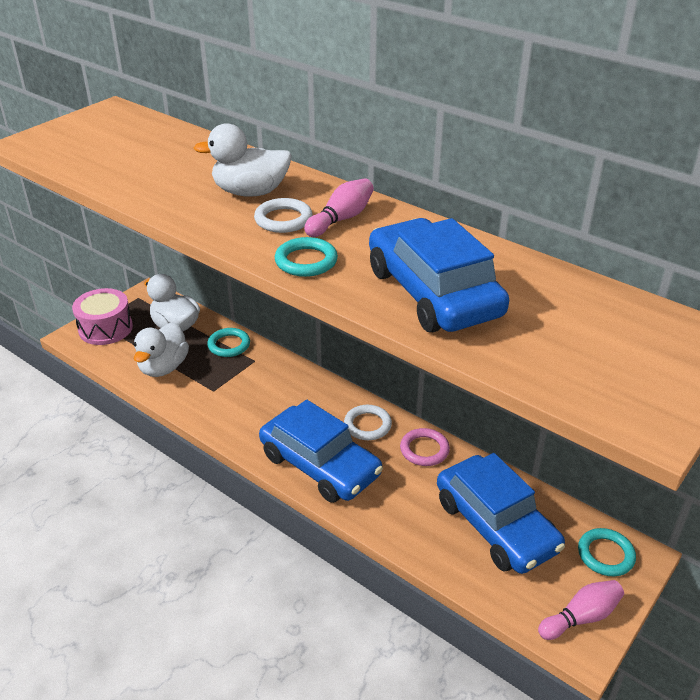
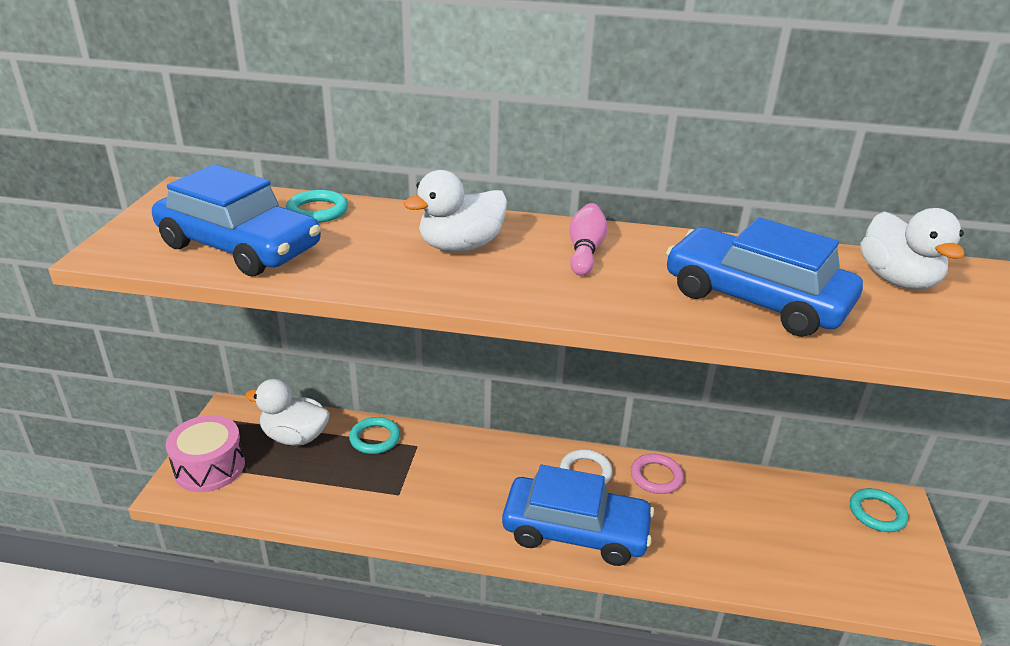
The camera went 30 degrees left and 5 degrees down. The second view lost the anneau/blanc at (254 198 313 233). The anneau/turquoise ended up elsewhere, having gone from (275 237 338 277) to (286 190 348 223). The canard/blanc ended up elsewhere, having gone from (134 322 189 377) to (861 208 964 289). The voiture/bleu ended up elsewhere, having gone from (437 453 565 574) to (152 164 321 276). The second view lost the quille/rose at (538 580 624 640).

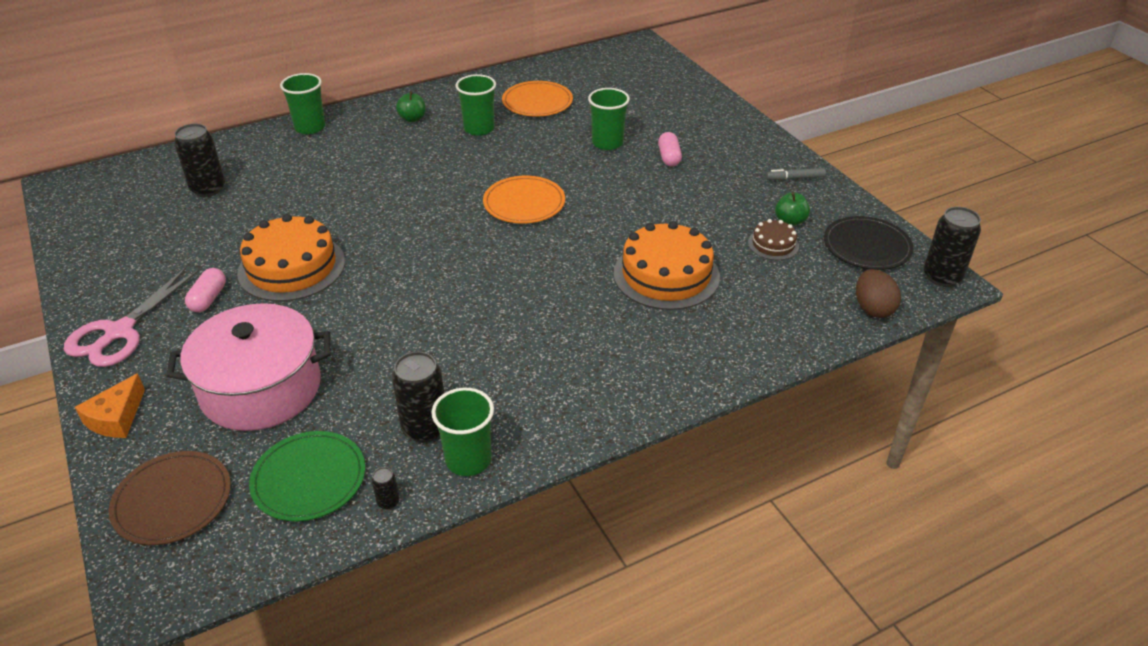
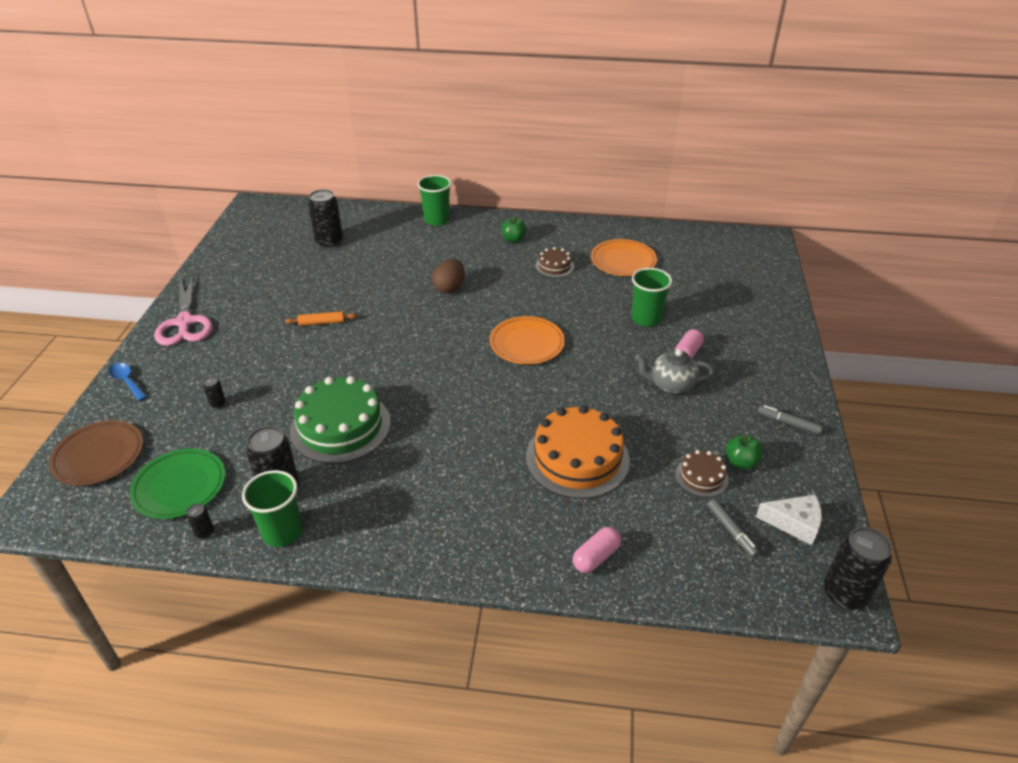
The camera went 35 degrees right and 0 degrees up. Where the gobelet/vert stood at (455 74 496 136), the gâteau/marron came to stand at (536 247 574 278). Where the gâteau/orange stood at (237 214 345 302), the rouleau à pâtisserie/orange came to stand at (285 311 357 326). Where the assiette/noir stood at (824 216 914 270), the fromage/blanc came to stand at (756 495 822 545). The ciseaux/rose at (64 267 199 367) ended up facing another way, 75 degrees counterclockwise from before. The gélule/rose ended up elsewhere, having gone from (185 268 226 312) to (573 527 621 573). The œuf/marron ended up elsewhere, having gone from (856 269 901 318) to (432 259 465 293). Where the marmite/rose stood at (166 303 330 431), the canette/noir came to stand at (203 377 226 409). Where the fromage/orange stood at (75 373 145 438), the cuillère/bleu came to stand at (108 363 147 401). The second view gained the théière/gris at (635 349 714 394). The second view gained the gâteau/vert at (290 376 391 463). The second view gained the feutre/gris at (708 499 759 558).

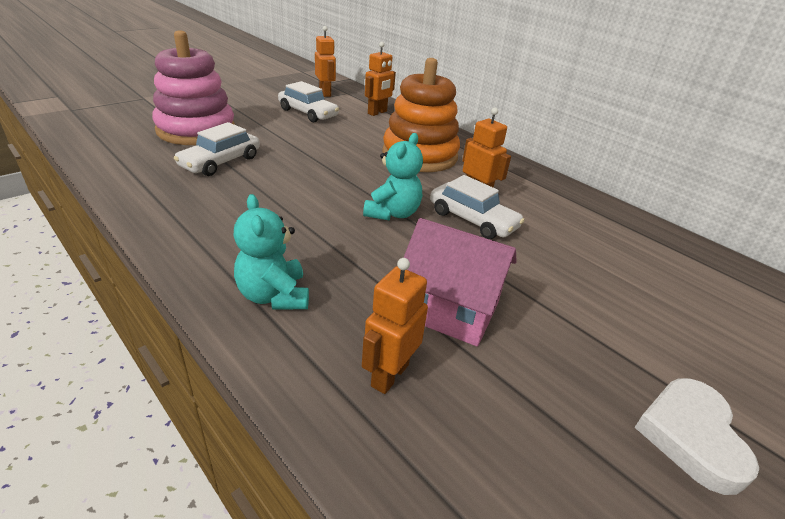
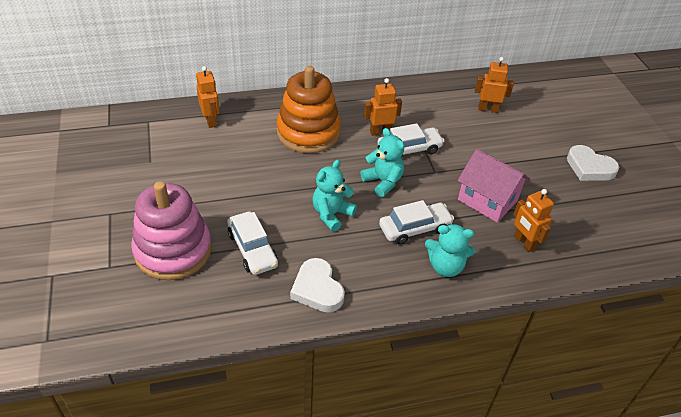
The camera went 60 degrees left and 10 degrees up. The robot/orange ended up elsewhere, having gone from (315 26 336 97) to (475 57 514 113). The voiture/blanc ended up elsewhere, having gone from (278 81 339 122) to (379 200 454 245). The maison/rose at (403 218 516 347) ended up facing another way, 75 degrees clockwise from before. The second view gained the ours en peluche/turquoise at (313 160 357 232). The second view gained the cœur/blanc at (290 258 345 312).

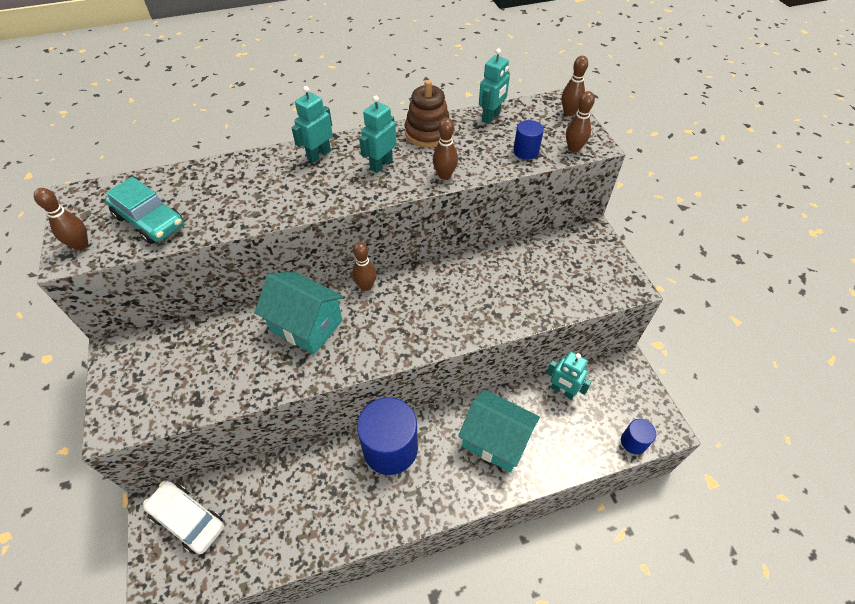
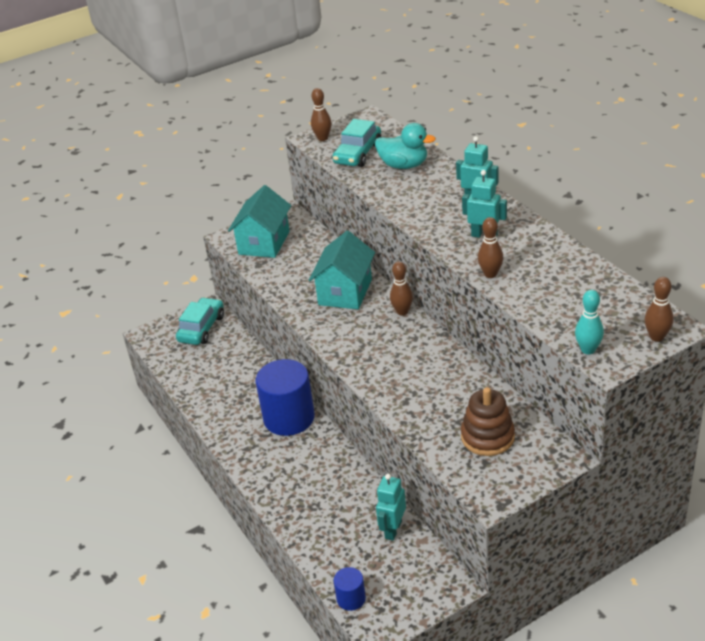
The camera went 80 degrees right and 15 degrees down. The second view lost the robot/turquoise at (479 48 510 124). The jouet à empiler/marron ended up elsewhere, having gone from (405 80 449 148) to (461 387 515 456). What was the quille/marron at (566 91 595 153) turned into the quille/turquoise at (575 290 604 354). The second view lost the cylindre/bleu at (513 120 544 160). The maison/turquoise ended up elsewhere, having gone from (458 389 540 472) to (228 185 291 258). What was the voiture/blanc at (143 481 224 554) turned into the voiture/turquoise at (176 297 224 345). The second view gained the canard/turquoise at (375 123 436 169).

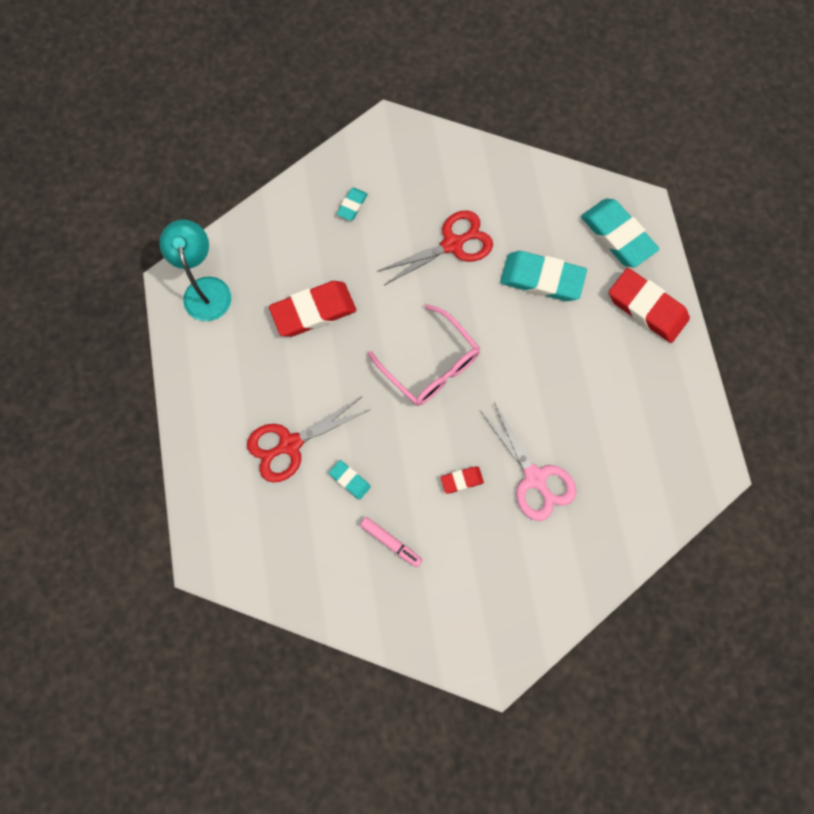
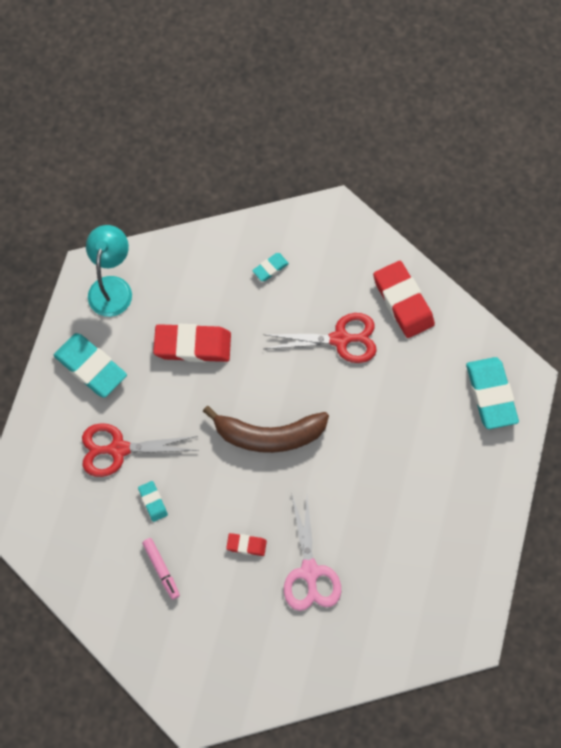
The camera went 25 degrees right and 5 degrees down. The gomme/turquoise ended up elsewhere, having gone from (500 251 587 301) to (54 333 127 398). The gomme/rouge ended up elsewhere, having gone from (609 268 690 343) to (373 261 435 338). Where the lunettes/rose stood at (368 304 480 406), the banane/marron came to stand at (203 406 329 453).

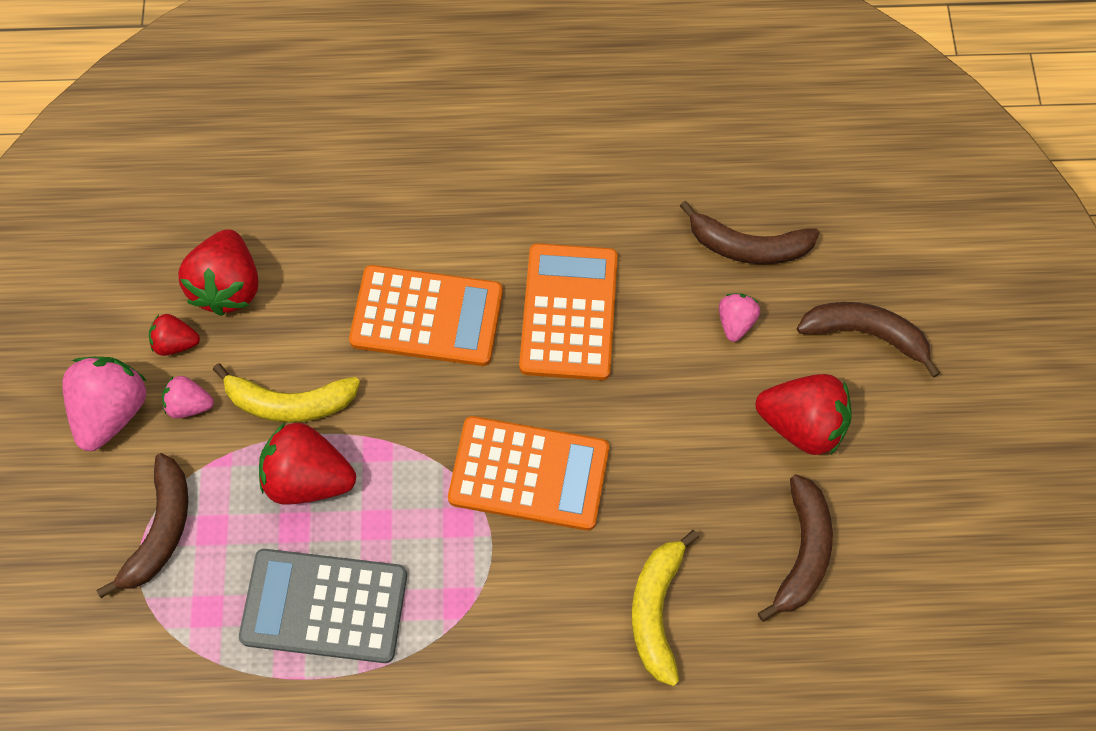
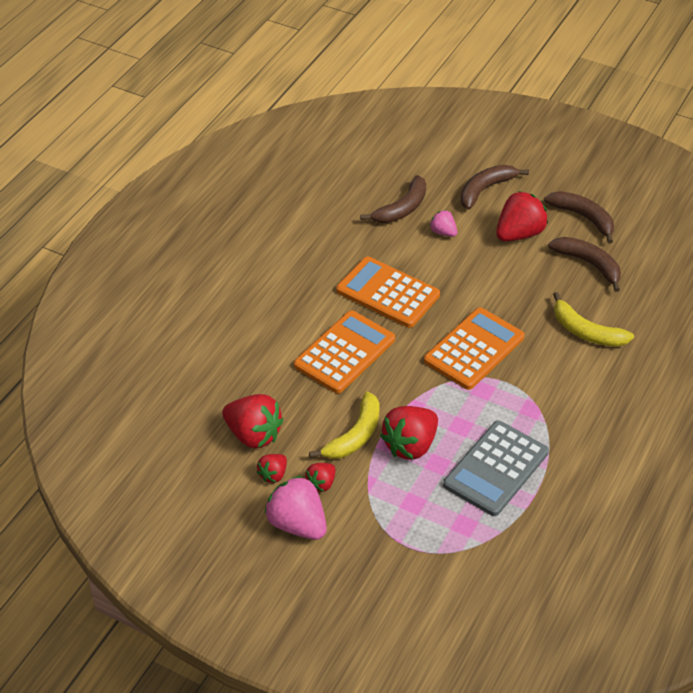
The camera went 60 degrees left and 20 degrees down. What was the fraise/rose at (162 376 214 418) turned into the fraise/rouge at (305 463 335 492). The banane/marron ended up elsewhere, having gone from (97 453 188 598) to (544 191 614 243).

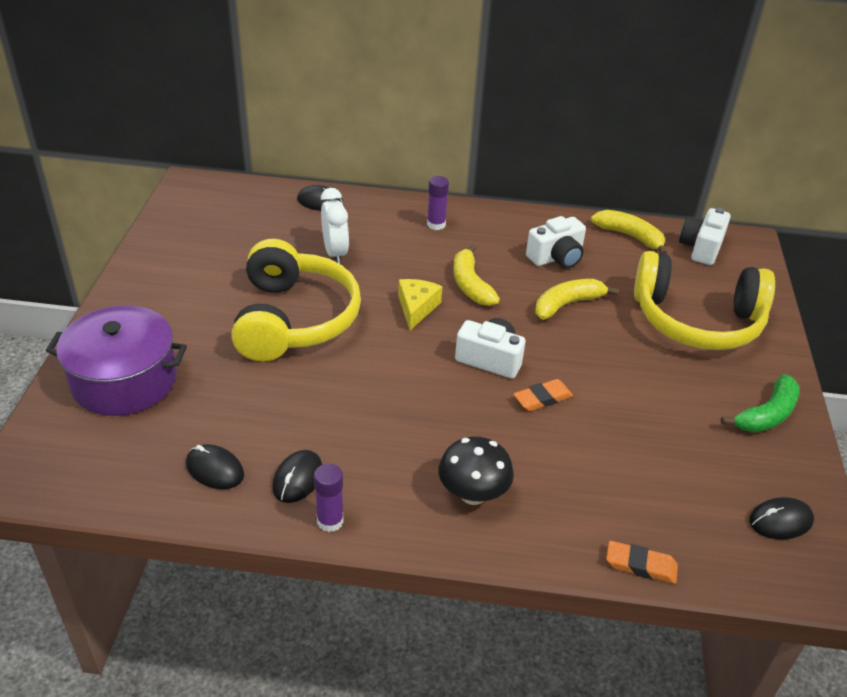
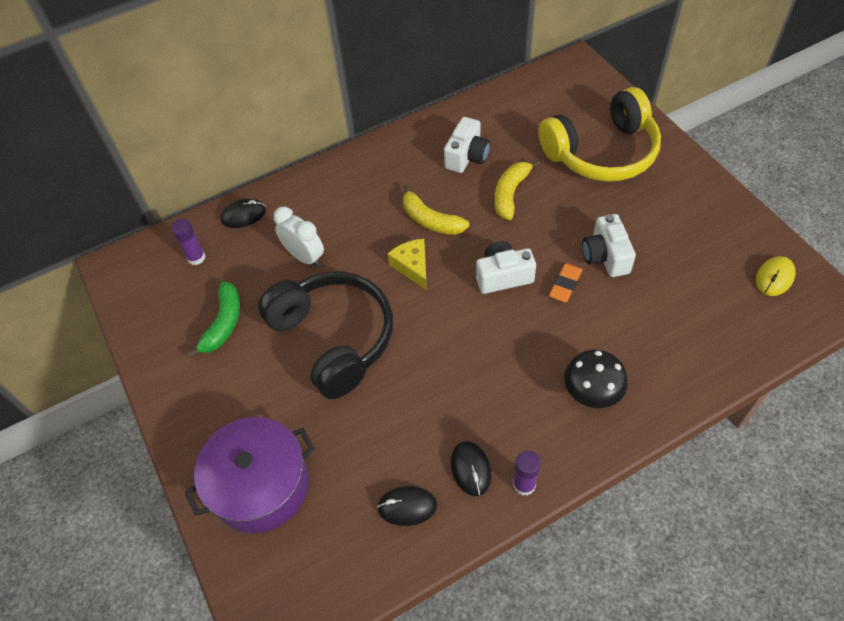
The camera went 30 degrees left and 15 degrees up. The bâton de colle/violet ended up elsewhere, having gone from (427 176 449 230) to (171 219 206 265). The appareil photo/blanc ended up elsewhere, having gone from (679 208 730 265) to (582 214 636 277). The second view lost the banane/jaune at (591 210 667 254). What was the casque audio/jaune at (231 239 361 362) turned into the casque audio/noir at (258 271 393 399). The banane/vert ended up elsewhere, having gone from (721 374 800 433) to (187 281 240 358). What was the souris/noir at (749 497 814 539) turned into the souris/jaune at (756 256 796 296). The second view lost the gomme/orange at (606 541 678 584).

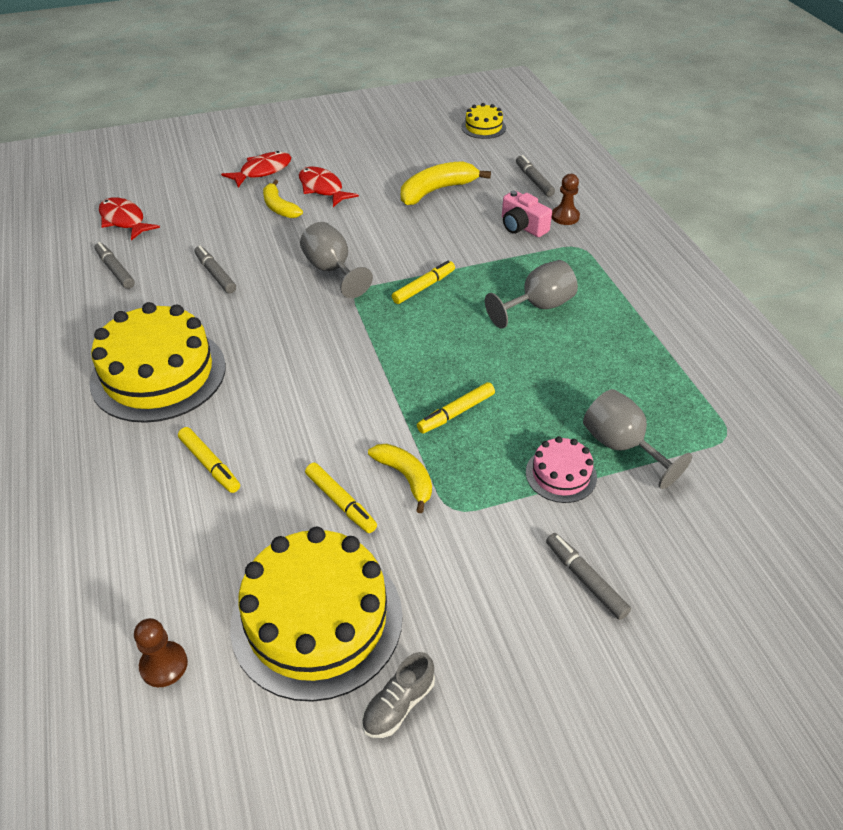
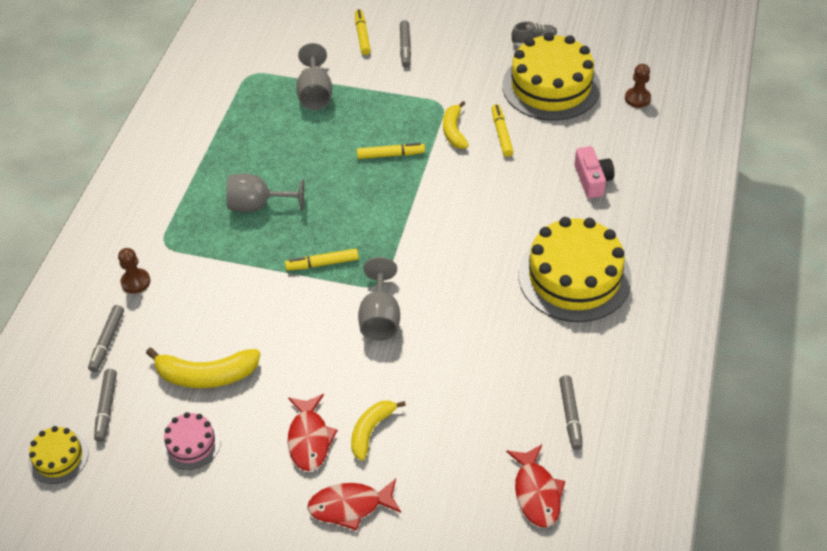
The camera went 145 degrees left and 5 degrees up. The banane/jaune at (263 180 303 218) ended up facing another way, 150 degrees counterclockwise from before. The appareil photo/rose ended up elsewhere, having gone from (502 190 552 237) to (574 146 615 198). The feutre/gris ended up elsewhere, having gone from (194 246 236 294) to (94 369 117 442). The feutre/jaune ended up elsewhere, having gone from (178 427 240 493) to (355 9 371 55). The gâteau/rose ended up elsewhere, having gone from (526 436 597 503) to (162 412 221 470).

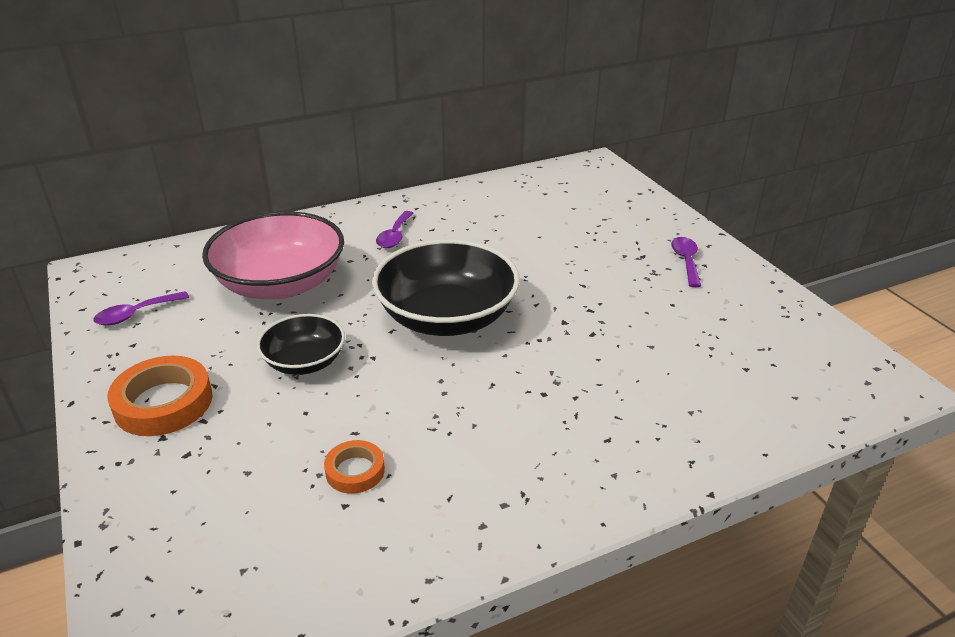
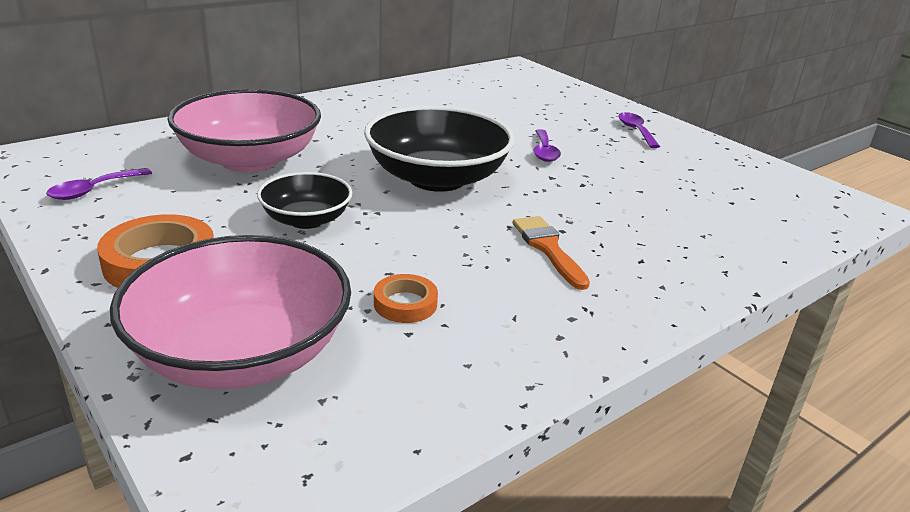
The camera went 15 degrees left and 5 degrees down. The cuillère/violet ended up elsewhere, having gone from (376 211 414 248) to (534 129 561 162). The second view gained the pinceau/orange at (513 216 590 290). The second view gained the bol/rose at (110 235 351 389).

